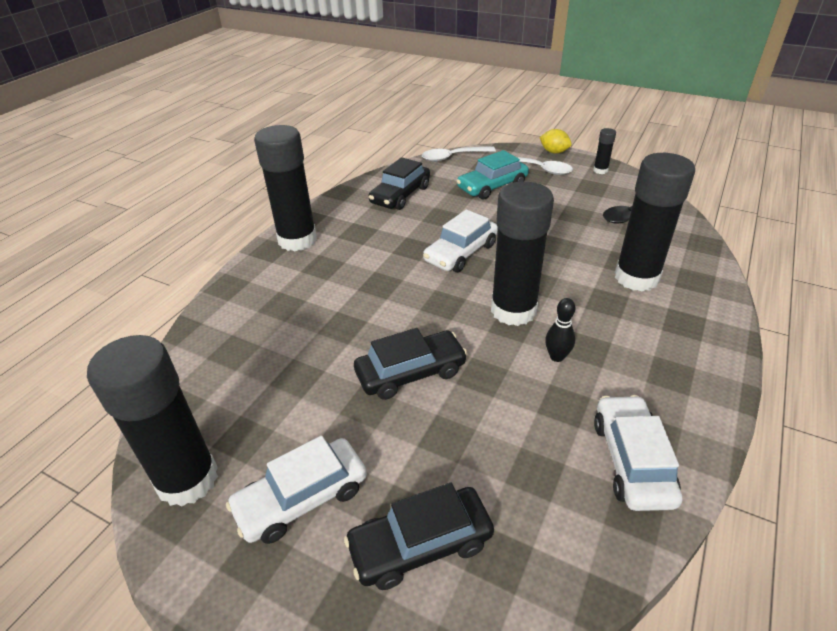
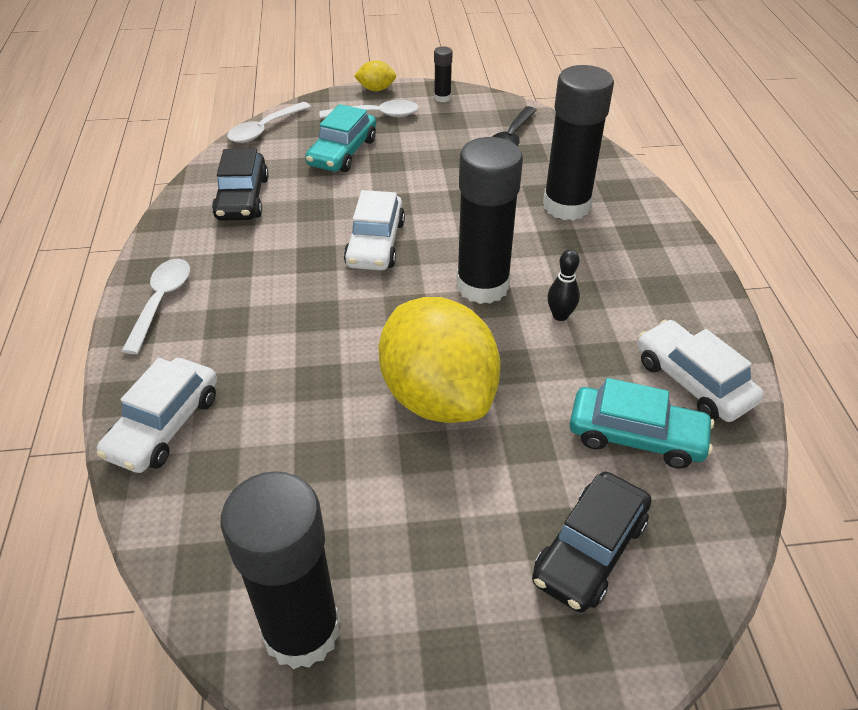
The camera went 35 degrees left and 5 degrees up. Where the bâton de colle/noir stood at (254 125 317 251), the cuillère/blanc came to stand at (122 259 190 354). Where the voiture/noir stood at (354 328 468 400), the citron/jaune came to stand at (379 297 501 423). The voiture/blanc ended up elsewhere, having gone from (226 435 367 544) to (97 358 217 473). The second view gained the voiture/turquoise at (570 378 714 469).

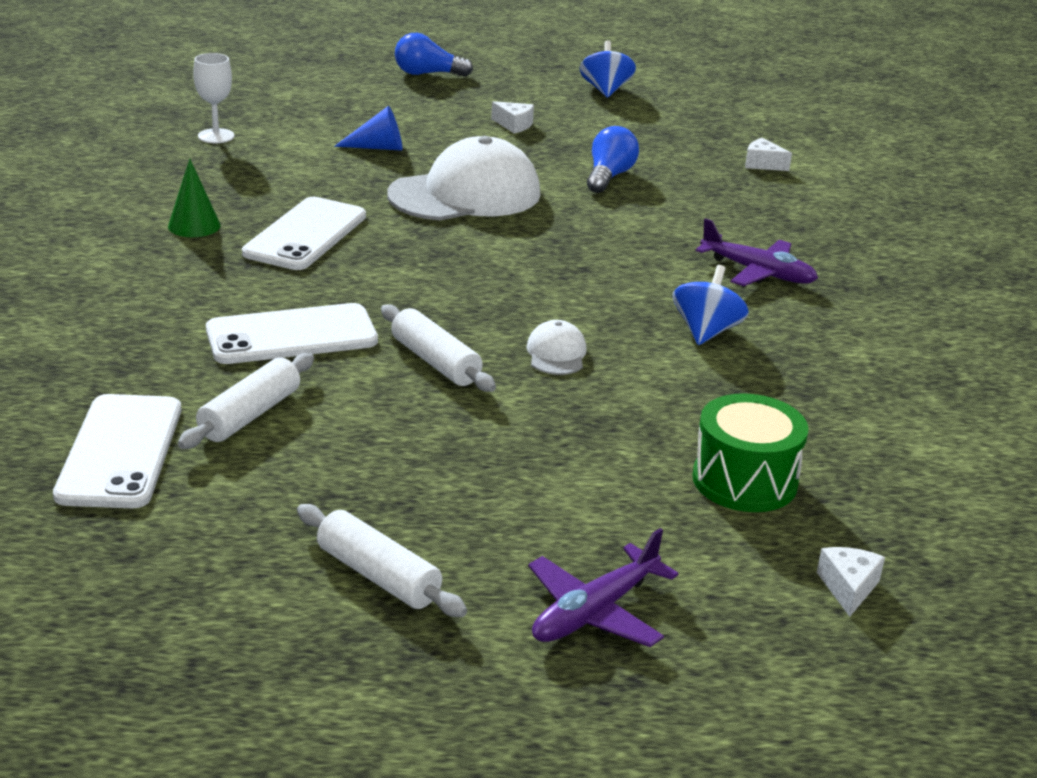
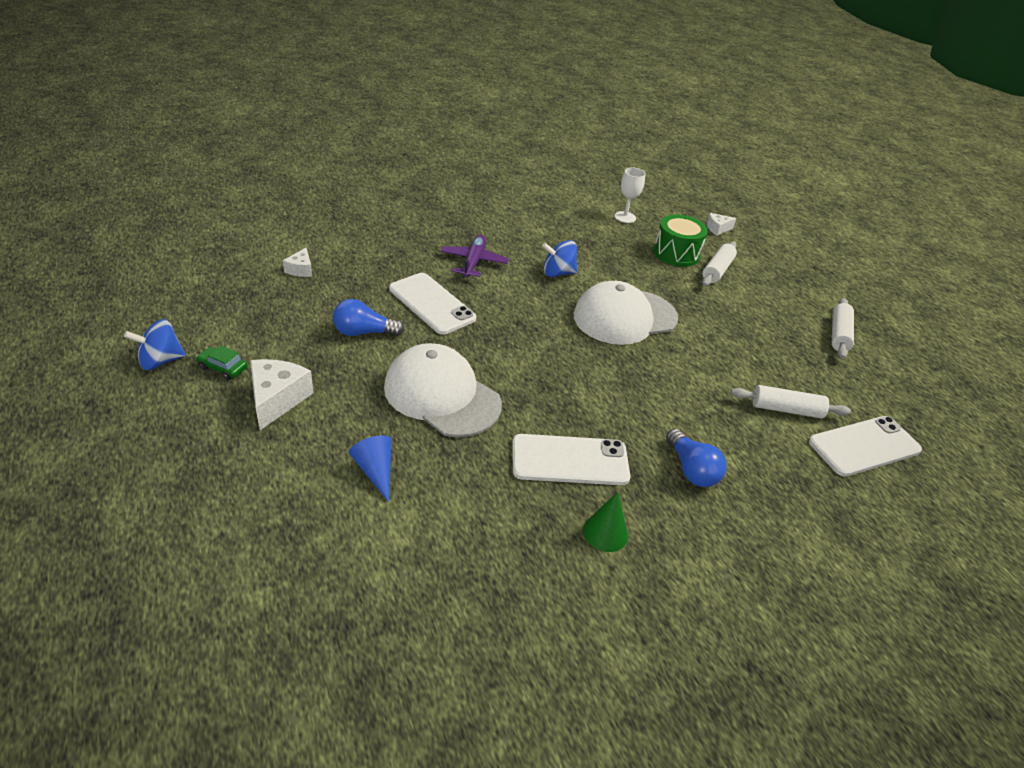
The camera went 115 degrees left and 10 degrees up. The ampoule/bleu ended up elsewhere, having gone from (395 33 473 77) to (666 429 727 487). The verre à pied/blanc ended up elsewhere, having gone from (193 53 234 143) to (615 167 646 223). The size of the fromage/blanc at (491 101 534 134) changed by a factor of 1.78. The téléphone/blanc ended up elsewhere, having gone from (206 303 378 364) to (389 273 476 335). The rouleau à pâtisserie/blanc ended up elsewhere, having gone from (381 304 496 392) to (702 241 737 286). The size of the casquette/blanc at (527 320 587 375) changed by a factor of 2.31. The second view lost the avion/violet at (528 528 679 647). The second view gained the voiture/vert at (196 346 247 380).

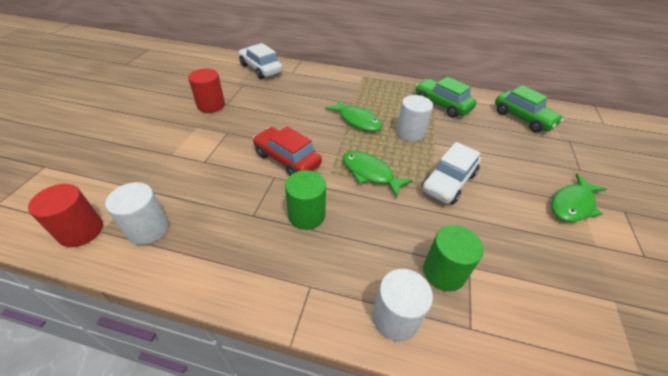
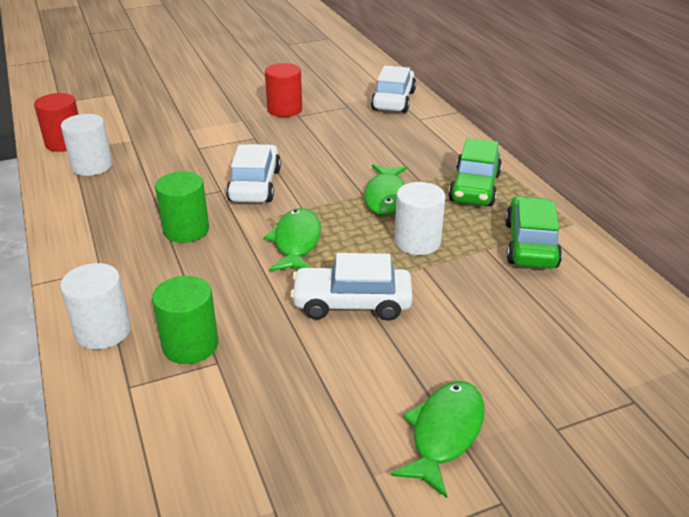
The camera went 55 degrees right and 10 degrees down. The voiture/vert ended up elsewhere, having gone from (495 85 564 133) to (448 138 502 206). What was the voiture/rouge at (253 126 322 176) turned into the voiture/blanc at (226 144 281 203). The poisson/vert at (551 174 607 222) ended up facing another way, 105 degrees clockwise from before.

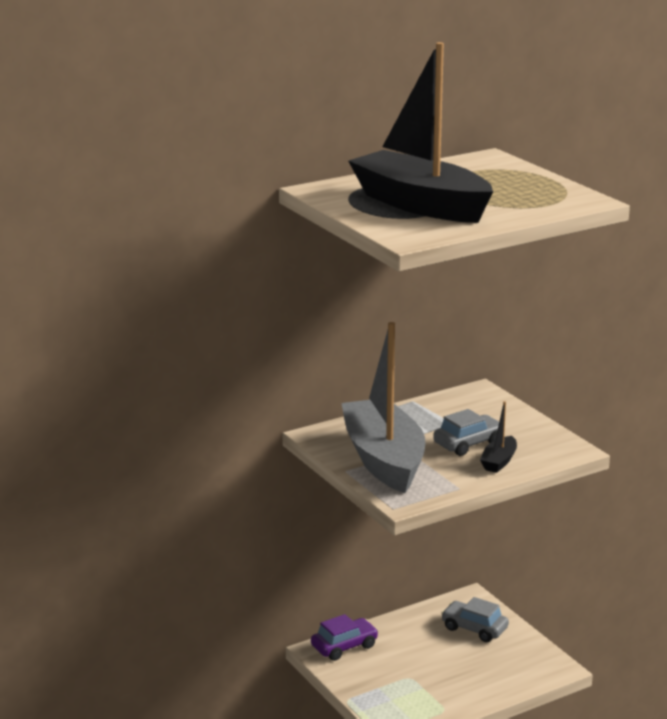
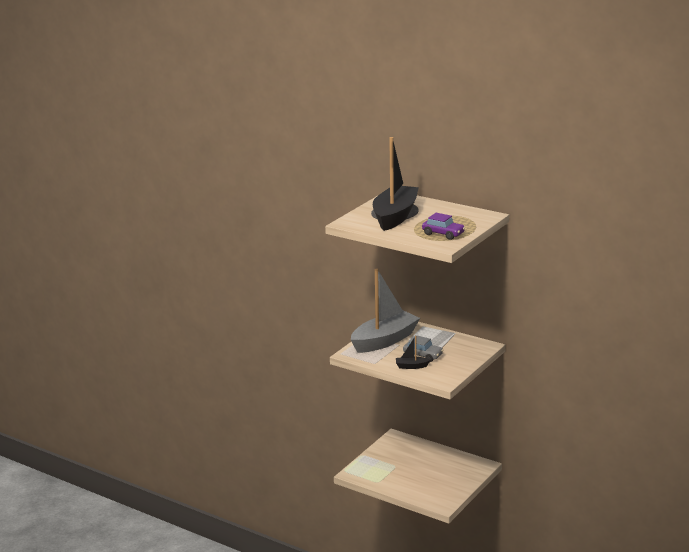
The camera went 65 degrees right and 0 degrees up. The second view lost the voiture/gris at (441 597 509 642). The voiture/violet ended up elsewhere, having gone from (311 614 378 661) to (422 213 465 240).

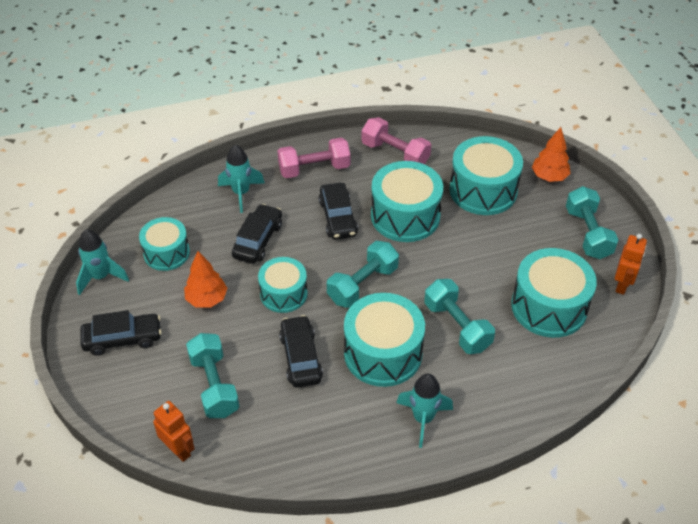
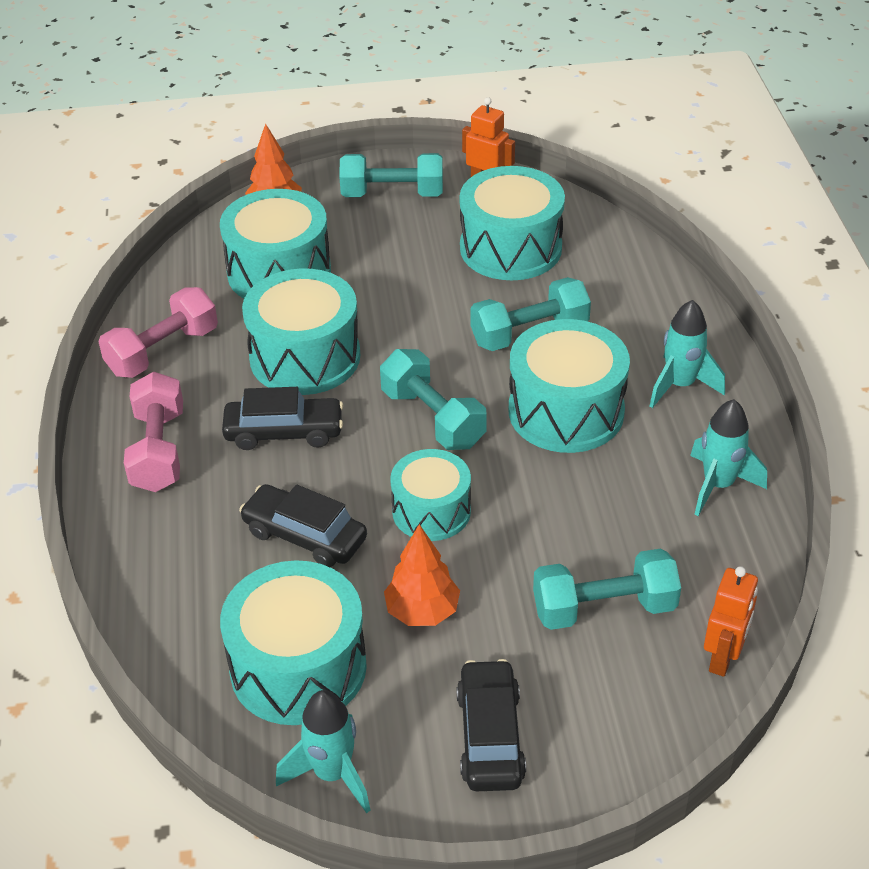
The camera went 80 degrees left and 5 degrees down. The fusée/turquoise ended up elsewhere, having gone from (218 144 265 213) to (690 399 767 516). The size of the tambour/turquoise at (139 217 190 271) changed by a factor of 1.57. The second view lost the voiture/noir at (279 315 323 388). The robot/orange at (153 401 195 462) ended up facing another way, 150 degrees clockwise from before.

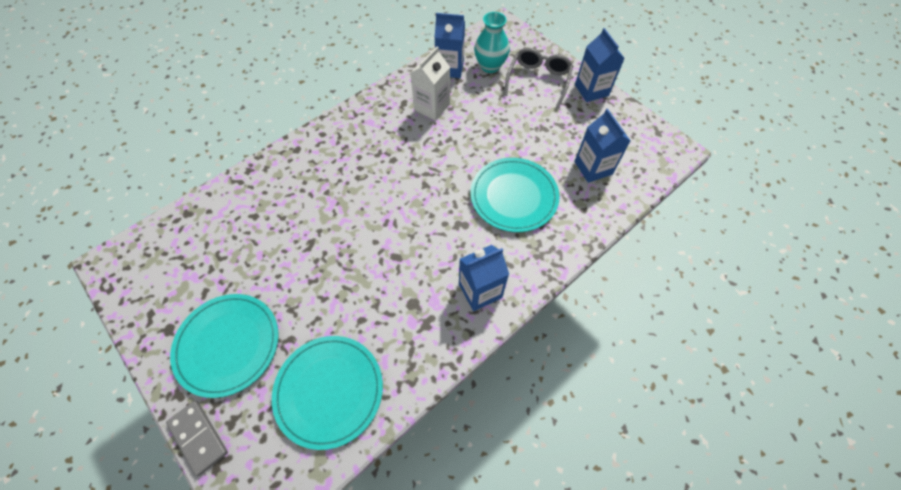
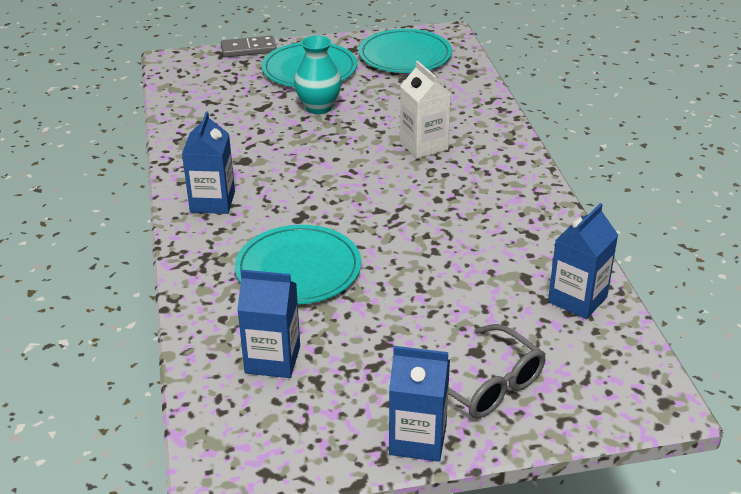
The camera went 120 degrees right and 25 degrees down. The vase/turquoise ended up elsewhere, having gone from (474 12 510 73) to (294 36 342 114). The brique de lait/blanc ended up elsewhere, having gone from (410 46 450 121) to (400 61 451 159). The assiette/turquoise ended up elsewhere, having gone from (272 336 383 450) to (358 29 452 73).

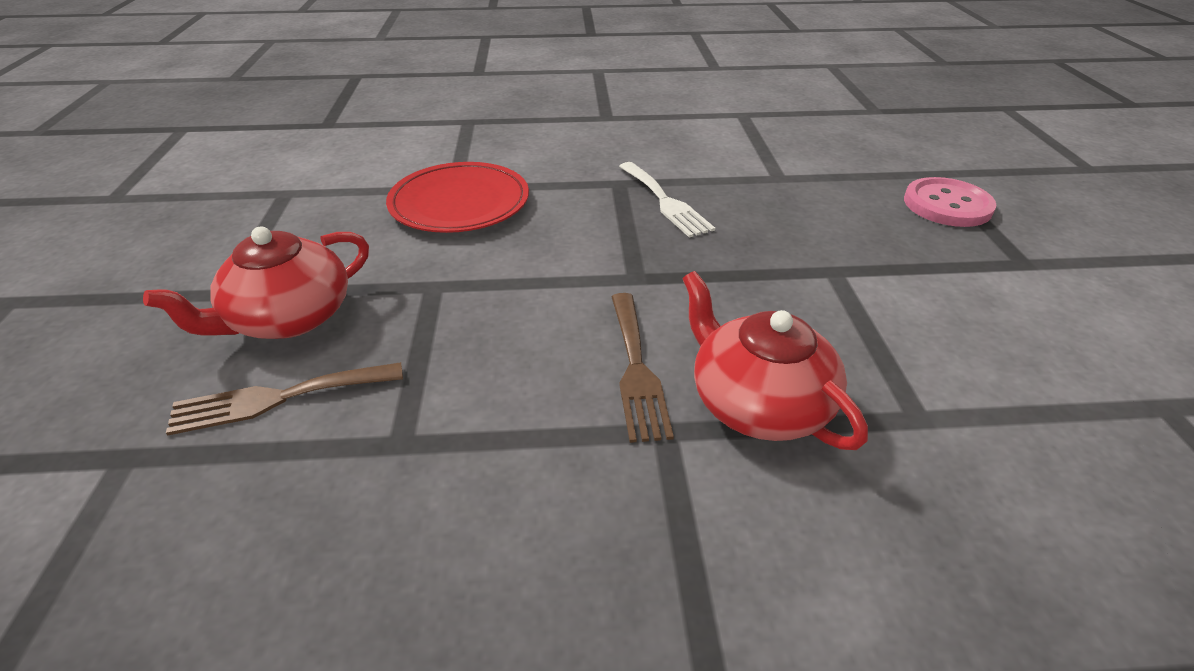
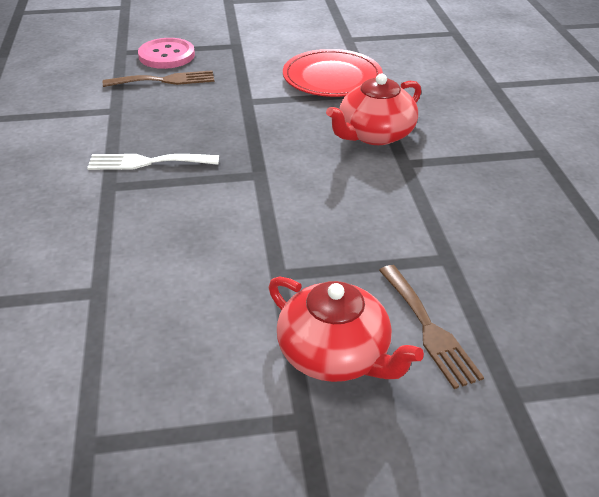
The camera went 95 degrees left and 0 degrees up. The assiette/rouge ended up elsewhere, having gone from (386 162 529 233) to (283 49 383 97). The fourchette/blanc at (619 162 715 238) ended up facing another way, 150 degrees counterclockwise from before. The fourchette/marron ended up elsewhere, having gone from (612 293 674 443) to (103 70 214 87).

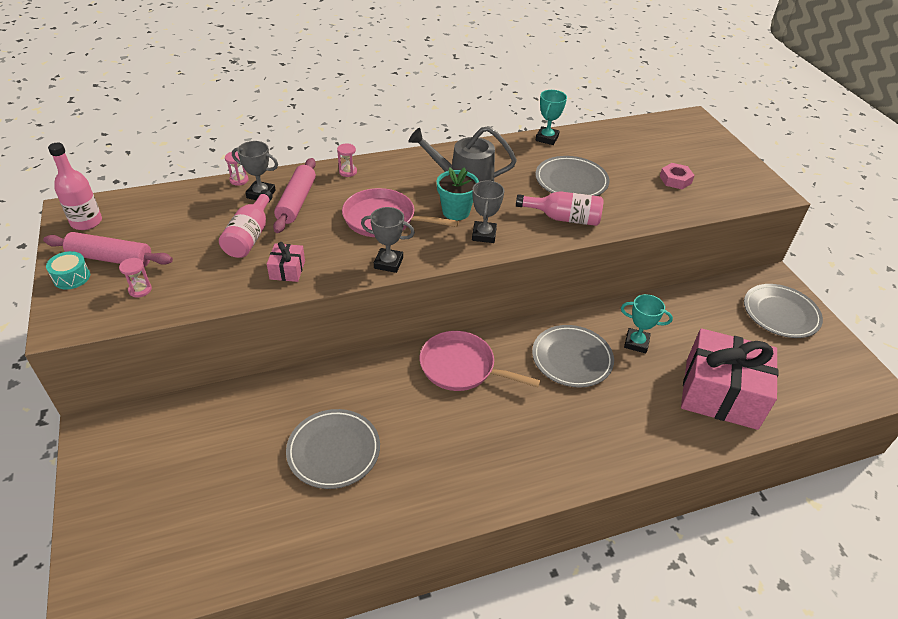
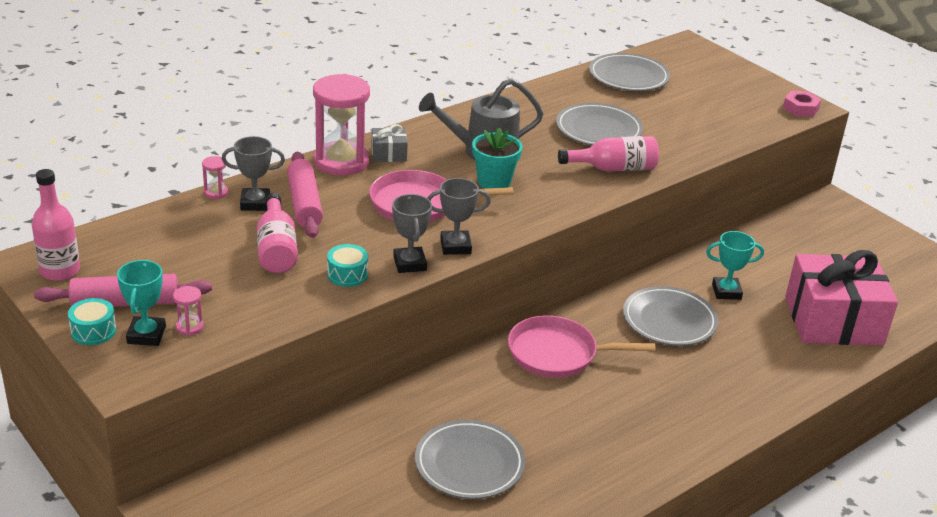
The camera went 20 degrees left and 10 degrees down. The trophée/turquoise ended up elsewhere, having gone from (535 90 567 145) to (117 260 166 346). The size of the sablier/rose at (337 144 357 177) changed by a factor of 2.45. The écrou/rose ended up elsewhere, having gone from (660 163 695 189) to (783 91 821 117). The trophée/gris ended up elsewhere, having gone from (472 181 504 243) to (392 194 432 273). Where the cadeau/rose stood at (267 242 305 282), the tambour/turquoise came to stand at (327 244 368 287). The assiette/gris ended up elsewhere, having gone from (744 284 823 338) to (589 53 670 91). The second view gained the cadeau/gris at (372 124 408 162).

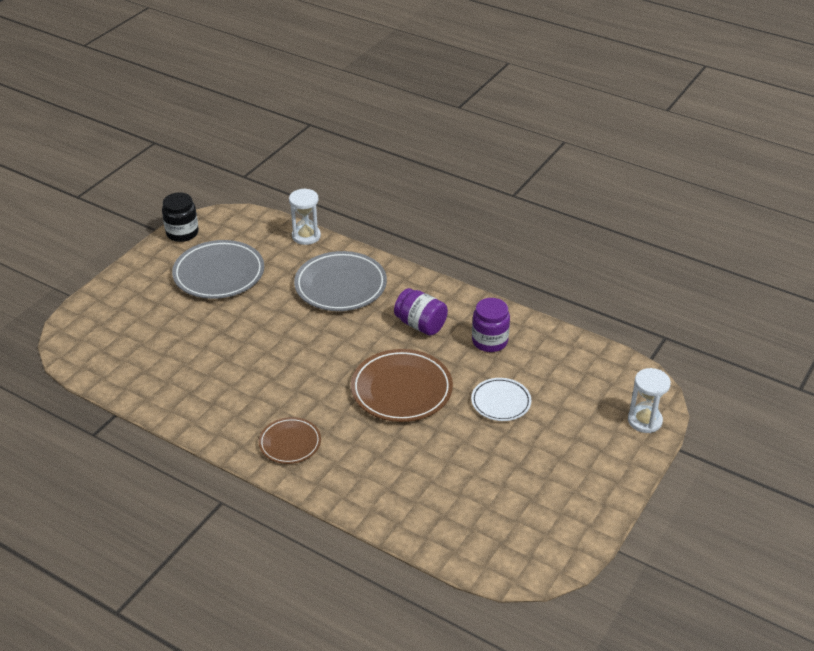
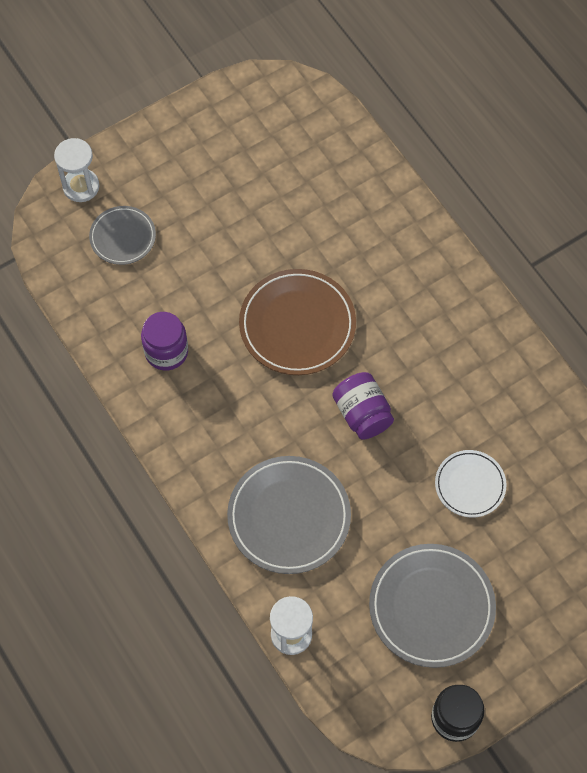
The camera went 155 degrees left and 25 degrees up. The bocal/violet ended up elsewhere, having gone from (394 288 448 336) to (332 372 394 440). The assiette/blanc ended up elsewhere, having gone from (471 378 531 421) to (435 450 507 518). The second view lost the assiette/marron at (259 417 321 464). The second view gained the assiette/gris at (89 206 156 265).

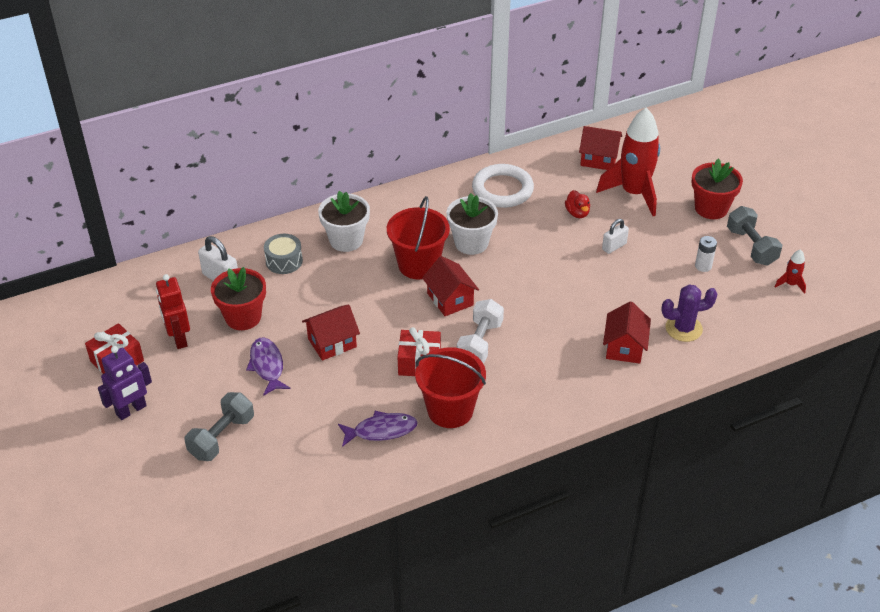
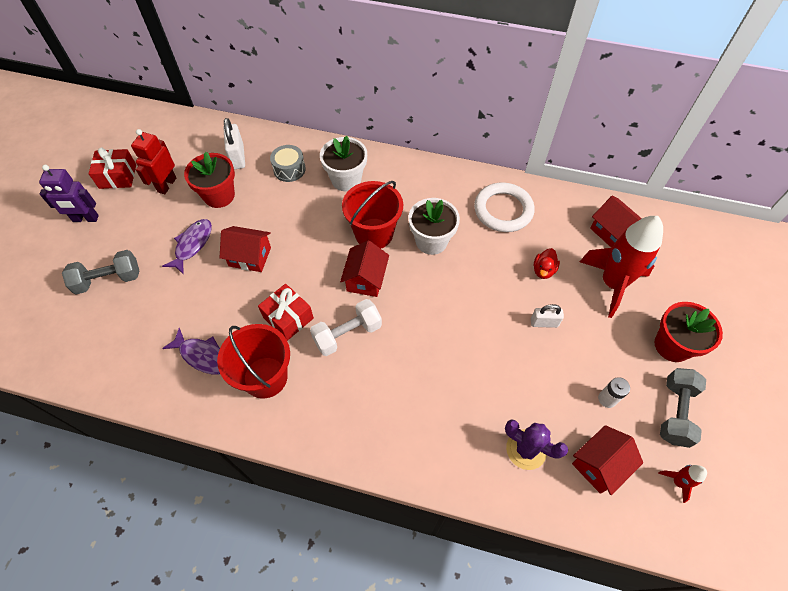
The camera went 40 degrees right and 15 degrees up. The maison/rouge ended up elsewhere, having gone from (603 301 651 364) to (572 425 643 495).

